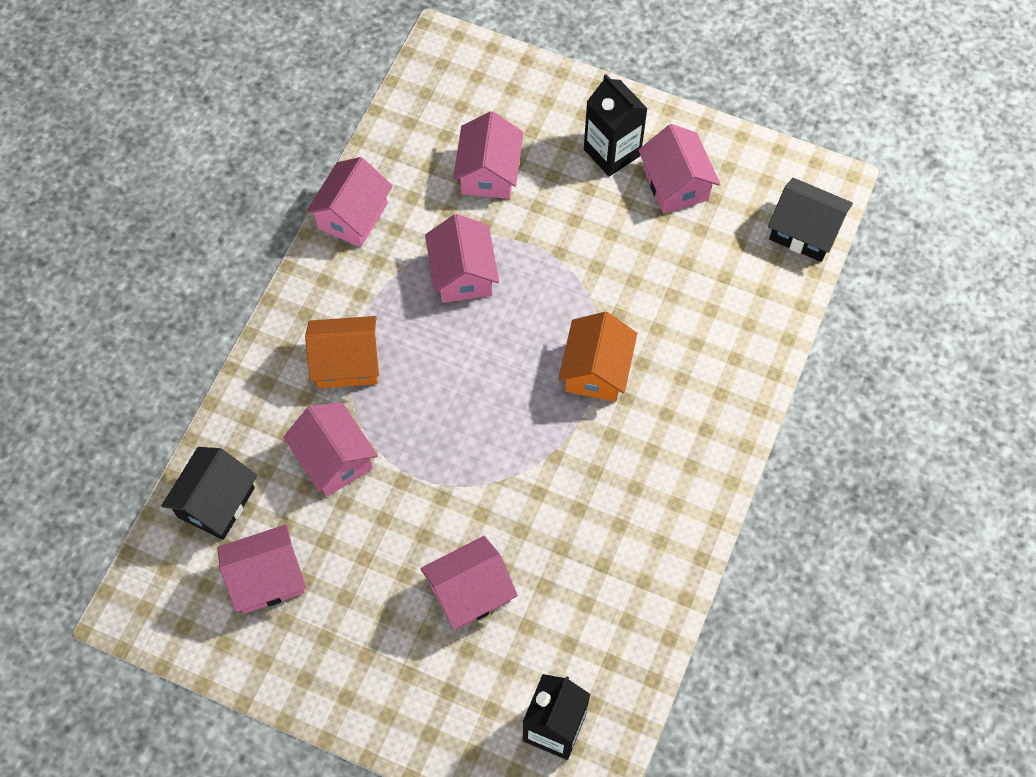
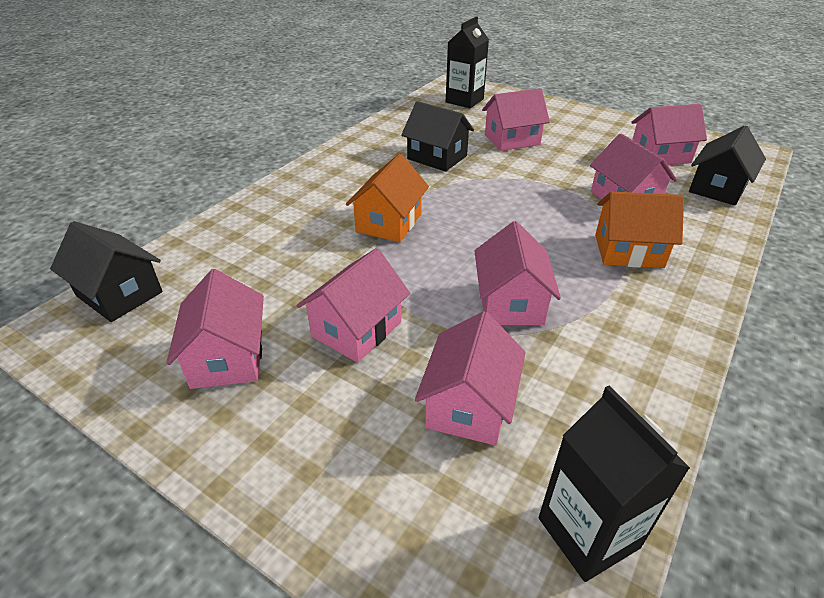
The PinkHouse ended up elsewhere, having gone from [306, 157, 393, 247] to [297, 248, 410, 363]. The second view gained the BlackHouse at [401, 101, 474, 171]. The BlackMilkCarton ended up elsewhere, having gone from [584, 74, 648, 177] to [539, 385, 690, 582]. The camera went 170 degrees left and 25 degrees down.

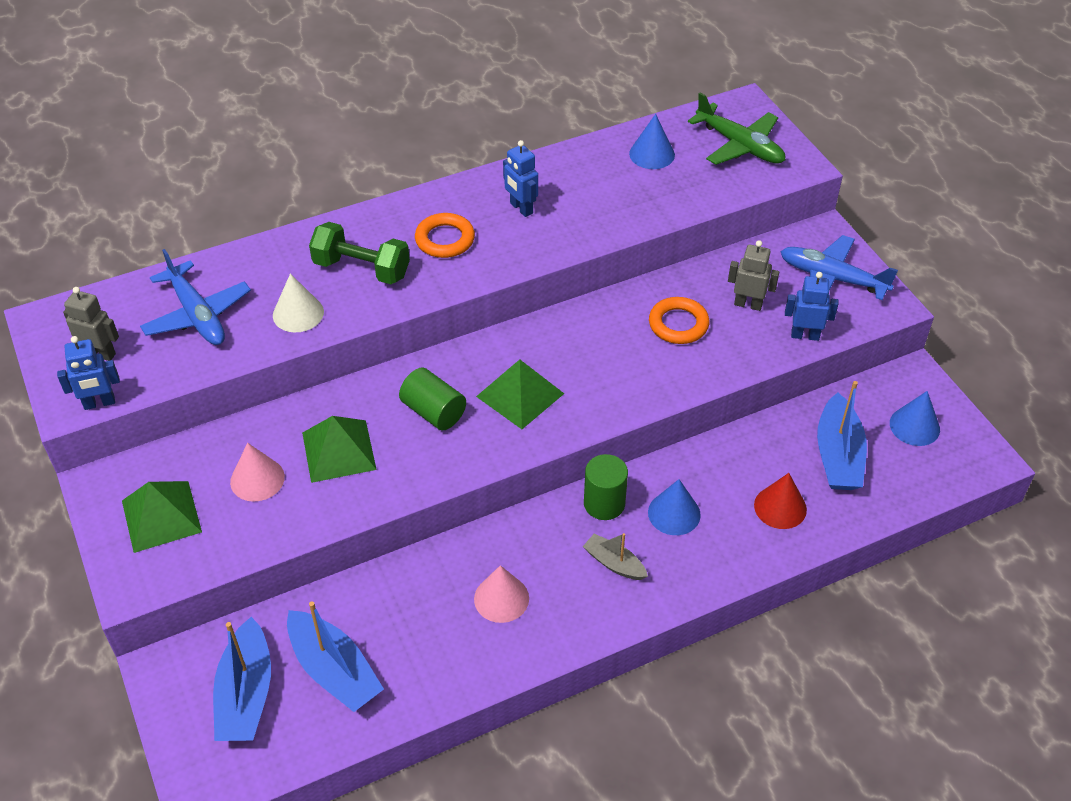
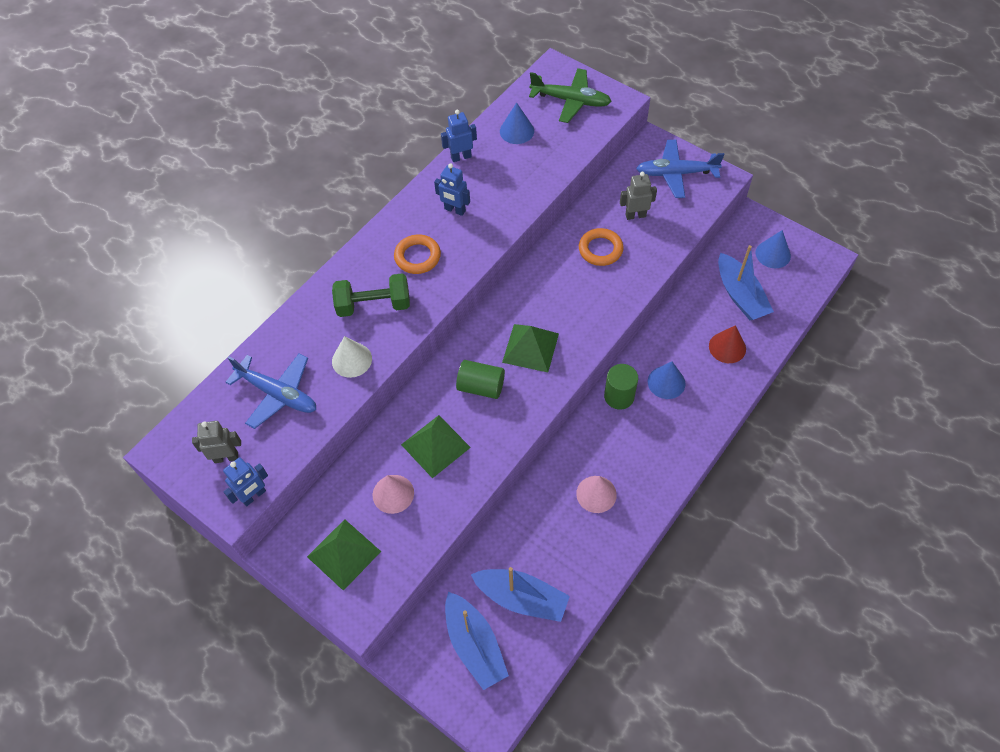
The BlueRobotFigure ended up elsewhere, having gone from [785, 272, 838, 341] to [441, 110, 477, 162]. The second view lost the AshGreySailboat at [583, 533, 648, 580]. The camera went 25 degrees left and 10 degrees up.

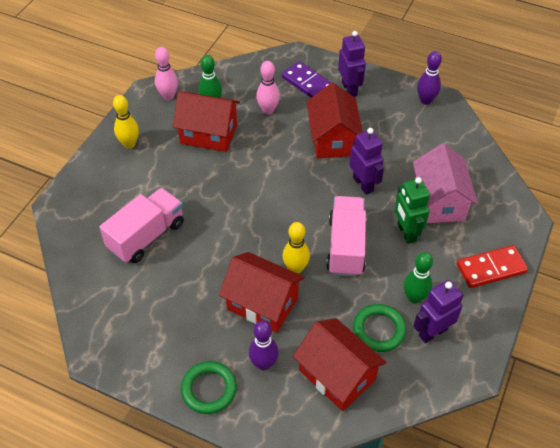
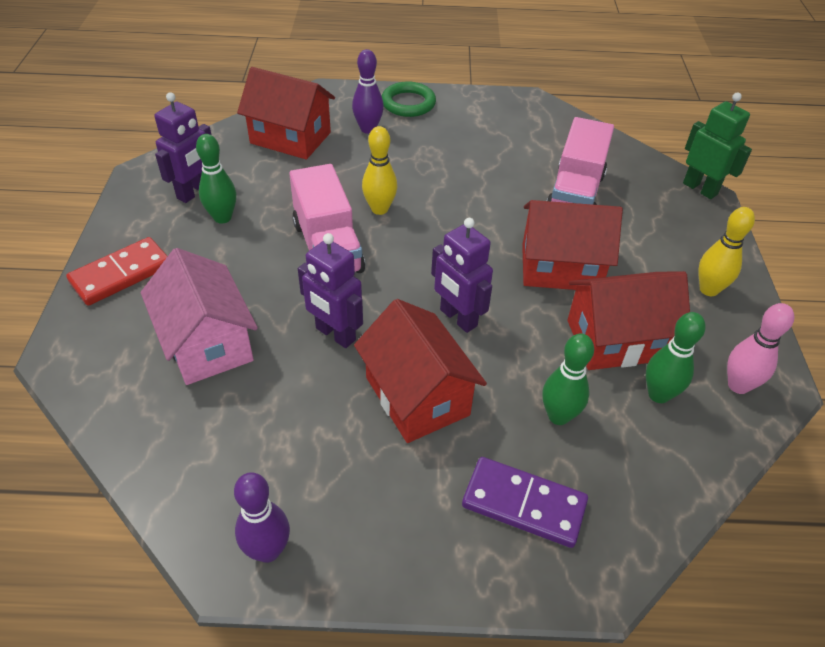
The VioletRobotFigure ended up elsewhere, having gone from [338, 31, 366, 97] to [431, 218, 493, 333]. The ScarletHouse ended up elsewhere, having gone from [219, 252, 305, 333] to [522, 200, 623, 290]. What was the PinkBowlingPin at [256, 61, 280, 114] turned into the GreenBowlingPin at [542, 333, 594, 425]. The GreenRobotFigure ended up elsewhere, having gone from [395, 177, 430, 244] to [683, 92, 752, 199]. The second view lost the GreenHoop at [353, 304, 406, 352]. The camera went 155 degrees right and 5 degrees down.

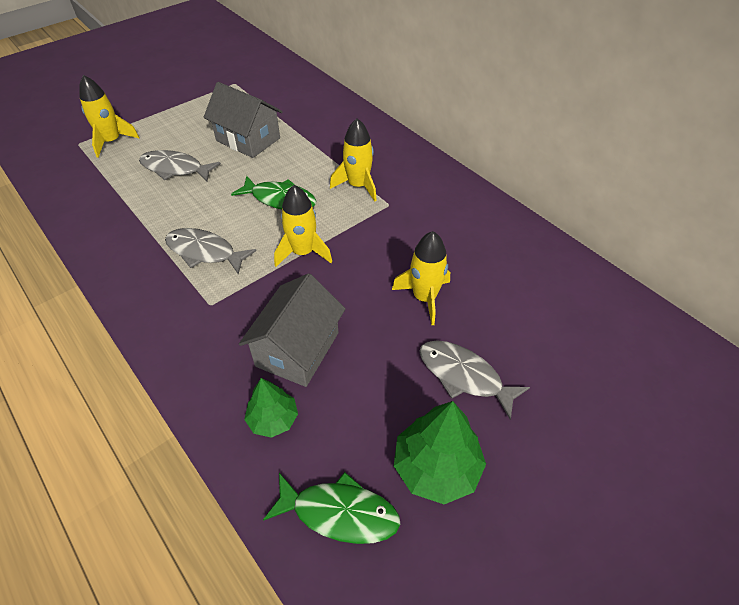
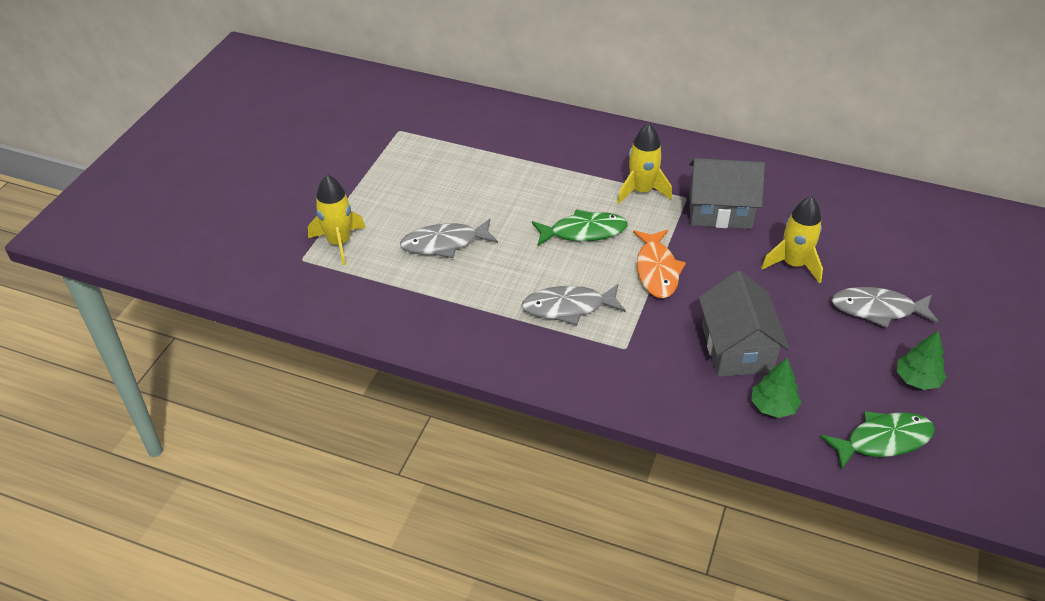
Where the GoldenRocket stood at [274, 185, 332, 267], the BrightOrangeFishFigure came to stand at [633, 230, 686, 298]. The AshGreyHouse ended up elsewhere, having gone from [204, 82, 283, 158] to [689, 158, 765, 229]. The size of the GreenFirTree at [394, 401, 486, 504] changed by a factor of 0.62. The camera went 30 degrees left and 5 degrees down.

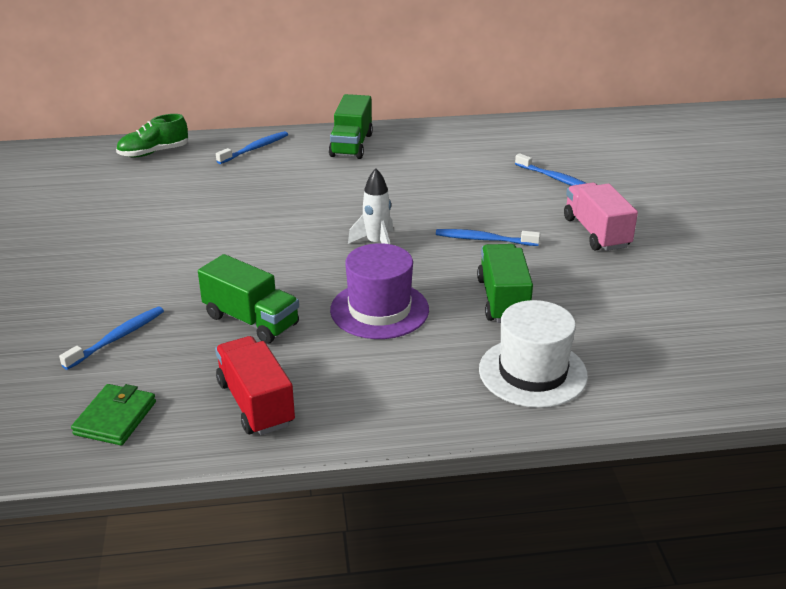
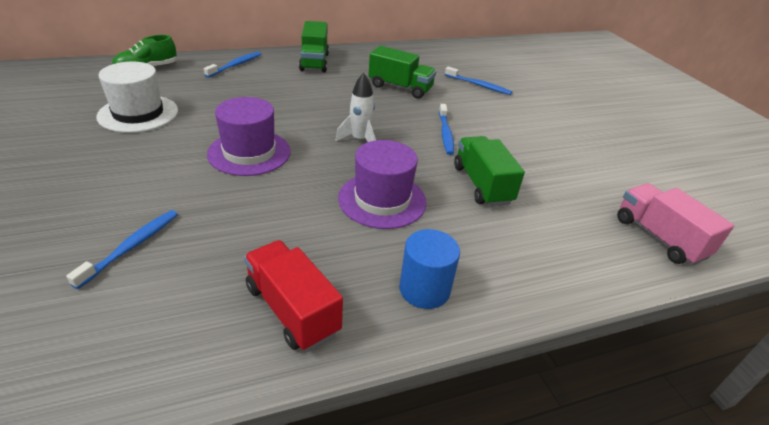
The WhiteTopHat ended up elsewhere, having gone from [479, 300, 588, 408] to [96, 62, 178, 133]. The second view gained the VioletTopHat at [207, 97, 291, 176]. The GreenLorry ended up elsewhere, having gone from [198, 254, 299, 344] to [368, 46, 436, 99]. The second view gained the BlueCylinderShape at [399, 229, 460, 309]. The BlueToothbrush at [436, 229, 540, 246] ended up facing another way, 90 degrees counterclockwise from before. The PinkLorry ended up elsewhere, having gone from [564, 183, 638, 251] to [617, 183, 734, 266]. The second view lost the GreenWallet at [71, 384, 156, 445]. The camera went 15 degrees left and 5 degrees up.

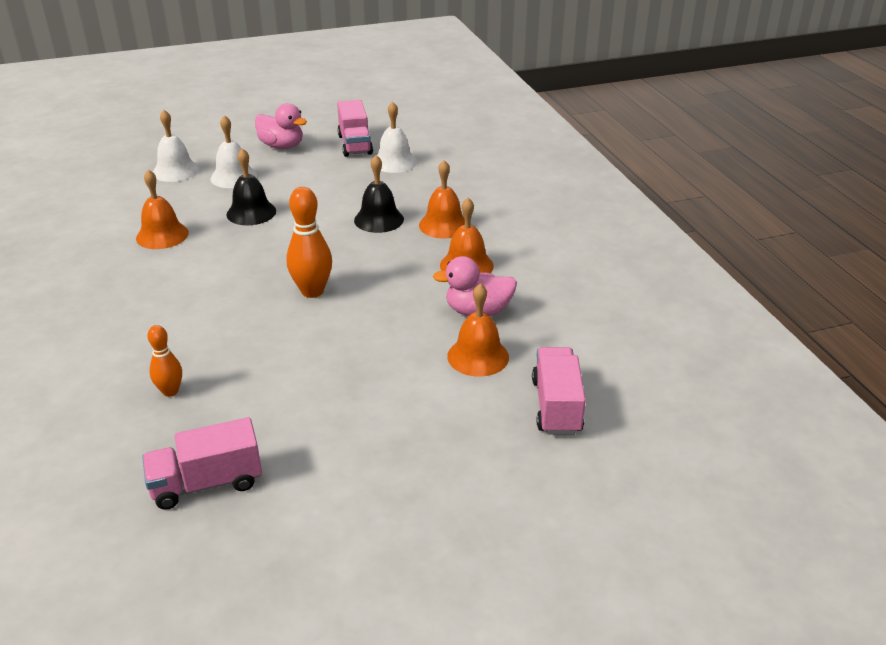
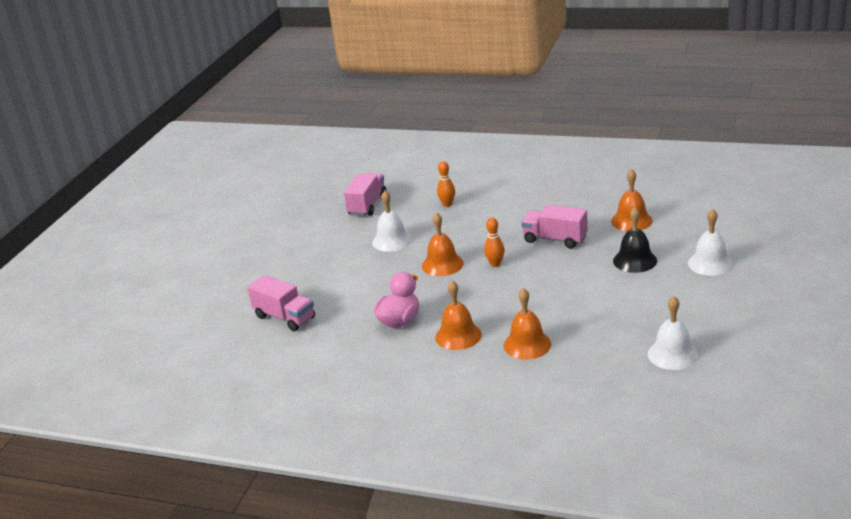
The WhiteHandBell ended up elsewhere, having gone from [153, 110, 199, 182] to [372, 191, 412, 252]. The BrightOrangeHandBell ended up elsewhere, having gone from [447, 283, 509, 377] to [422, 212, 464, 276]. The size of the BrightOrangeBowlingPin at [287, 187, 332, 298] changed by a factor of 0.60. The PinkLorry ended up elsewhere, having gone from [337, 100, 373, 157] to [521, 205, 588, 248]. The second view lost the PinkDuck at [255, 103, 307, 149]. The second view lost the BlackHandBell at [354, 155, 404, 233]. The camera went 130 degrees right and 5 degrees down.

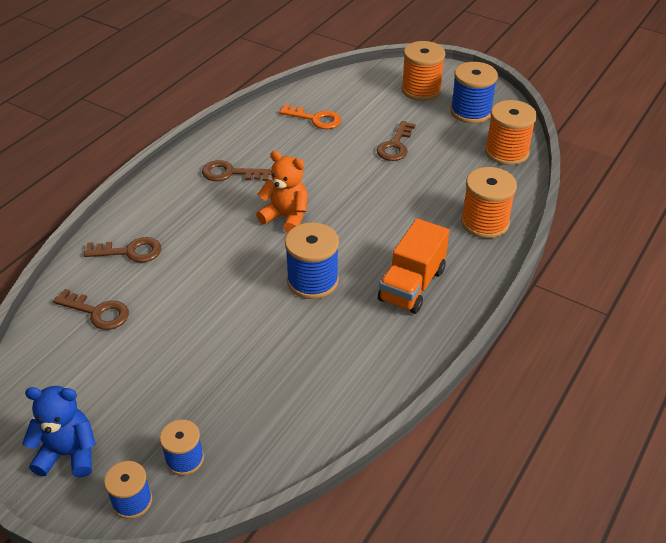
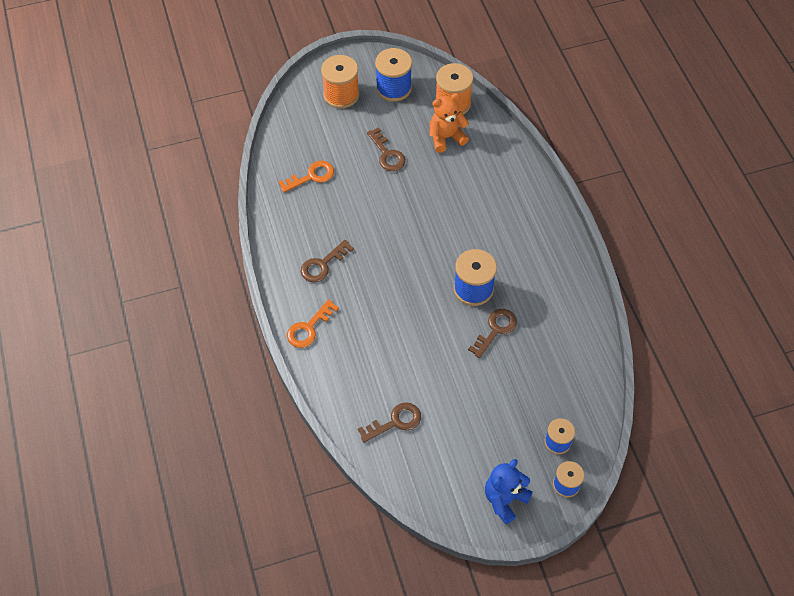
The second view gained the BrightOrangeDoorKey at [287, 299, 339, 348]. The BrightOrangeTeddy ended up elsewhere, having gone from [256, 151, 308, 233] to [429, 93, 469, 153]. The BrownDoorKey ended up elsewhere, having gone from [84, 237, 161, 263] to [468, 309, 517, 358]. The second view lost the BrightOrangeLorry at [378, 218, 449, 314]. The second view lost the BrightOrangeBobbin at [461, 167, 517, 239]. The camera went 50 degrees left and 15 degrees up.

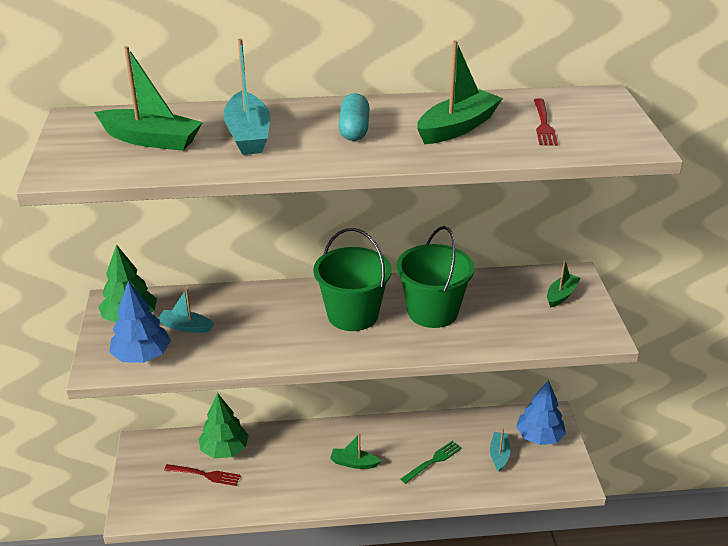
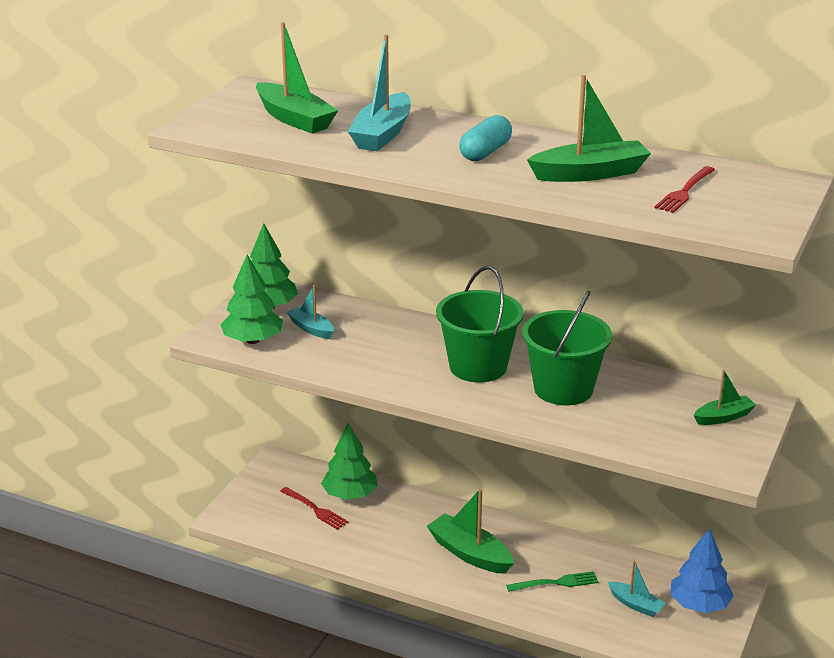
What was the BlueFirTree at [109, 281, 171, 363] turned into the GreenFirTree at [220, 255, 283, 344]. The size of the GreenSailboat at [330, 433, 381, 469] changed by a factor of 1.70. The TurquoiseSailboat at [490, 429, 511, 472] ended up facing another way, 90 degrees clockwise from before. The camera went 30 degrees right and 5 degrees down.

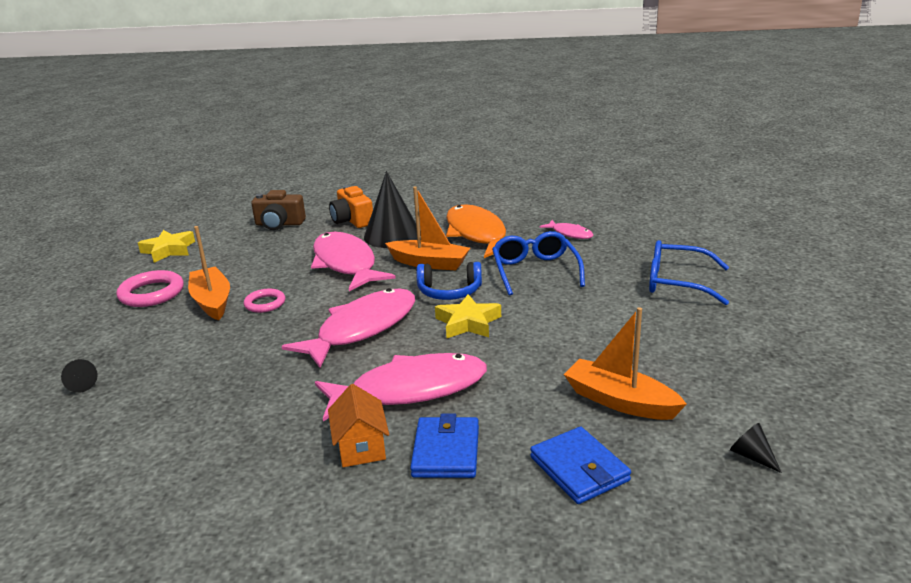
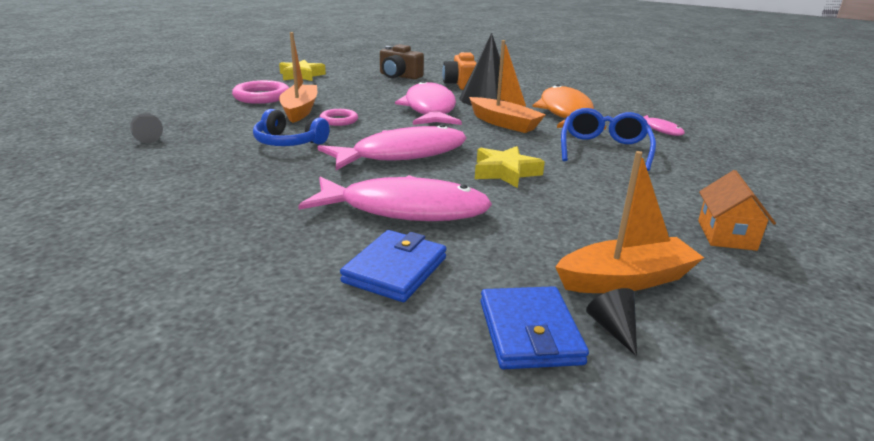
The BlueHeadset ended up elsewhere, having gone from [416, 262, 482, 300] to [253, 109, 329, 146]. The BrightOrangeSailboat at [564, 307, 687, 420] ended up facing another way, 105 degrees clockwise from before. The BlackSolidCone ended up elsewhere, having gone from [730, 423, 782, 473] to [586, 288, 637, 357]. The BrightOrangeHouse ended up elsewhere, having gone from [328, 384, 389, 467] to [698, 170, 776, 251]. The second view lost the BlueGlasses at [649, 240, 729, 305]. The camera went 20 degrees right and 0 degrees up.

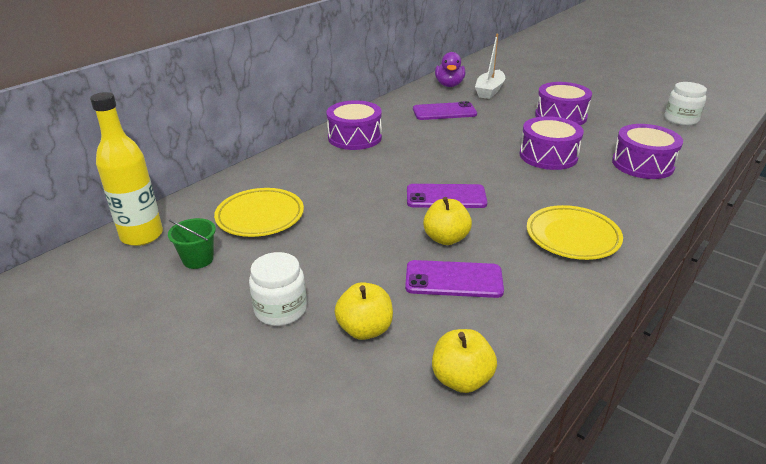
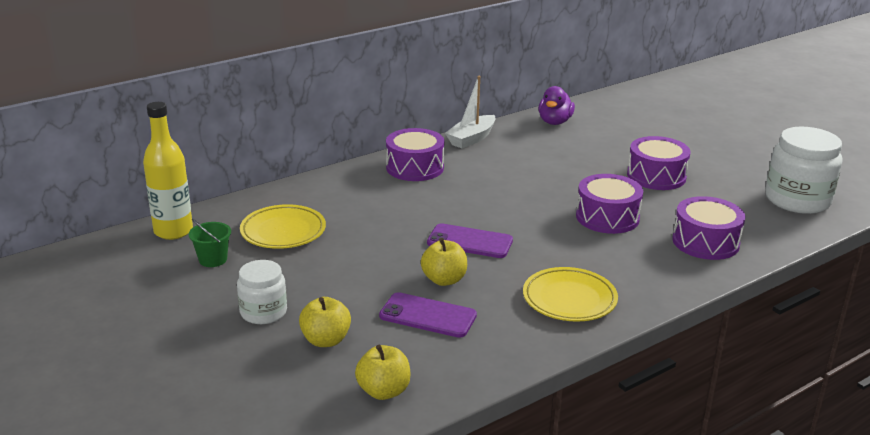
The WhiteSailboat ended up elsewhere, having gone from [475, 34, 505, 99] to [445, 76, 496, 149]. The size of the WhitePreserveJar at [665, 82, 707, 126] changed by a factor of 1.68. The second view lost the VioletMobilePhone at [413, 101, 477, 120]. The camera went 15 degrees right and 5 degrees down.

